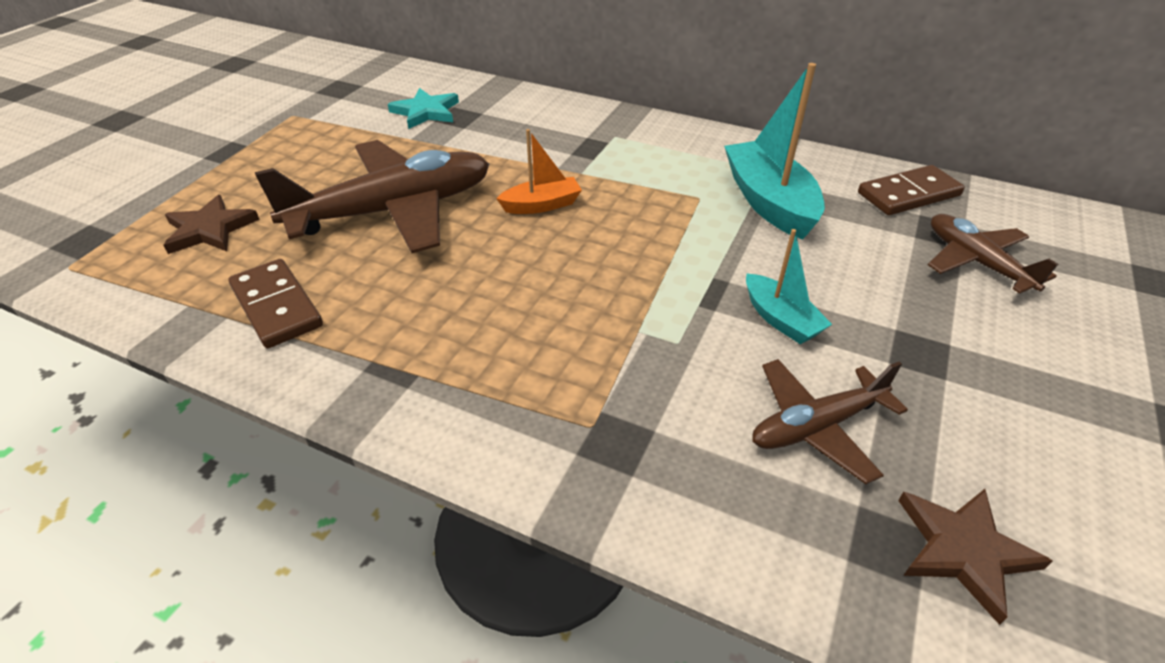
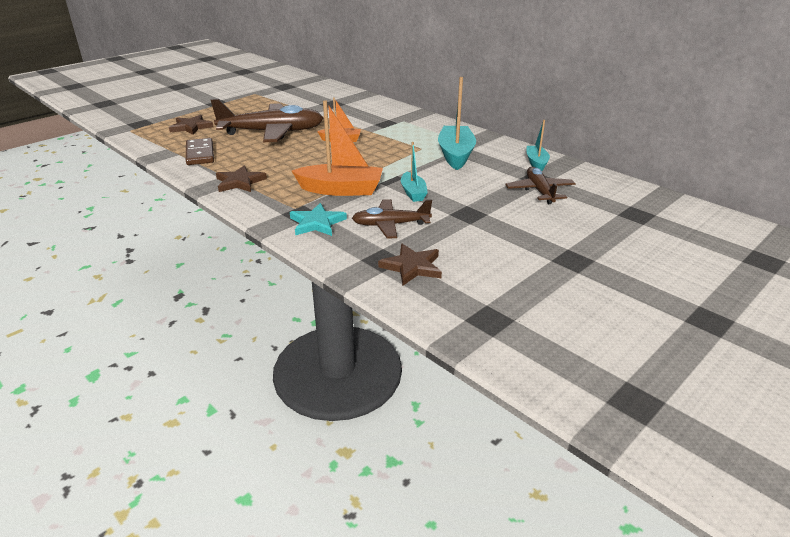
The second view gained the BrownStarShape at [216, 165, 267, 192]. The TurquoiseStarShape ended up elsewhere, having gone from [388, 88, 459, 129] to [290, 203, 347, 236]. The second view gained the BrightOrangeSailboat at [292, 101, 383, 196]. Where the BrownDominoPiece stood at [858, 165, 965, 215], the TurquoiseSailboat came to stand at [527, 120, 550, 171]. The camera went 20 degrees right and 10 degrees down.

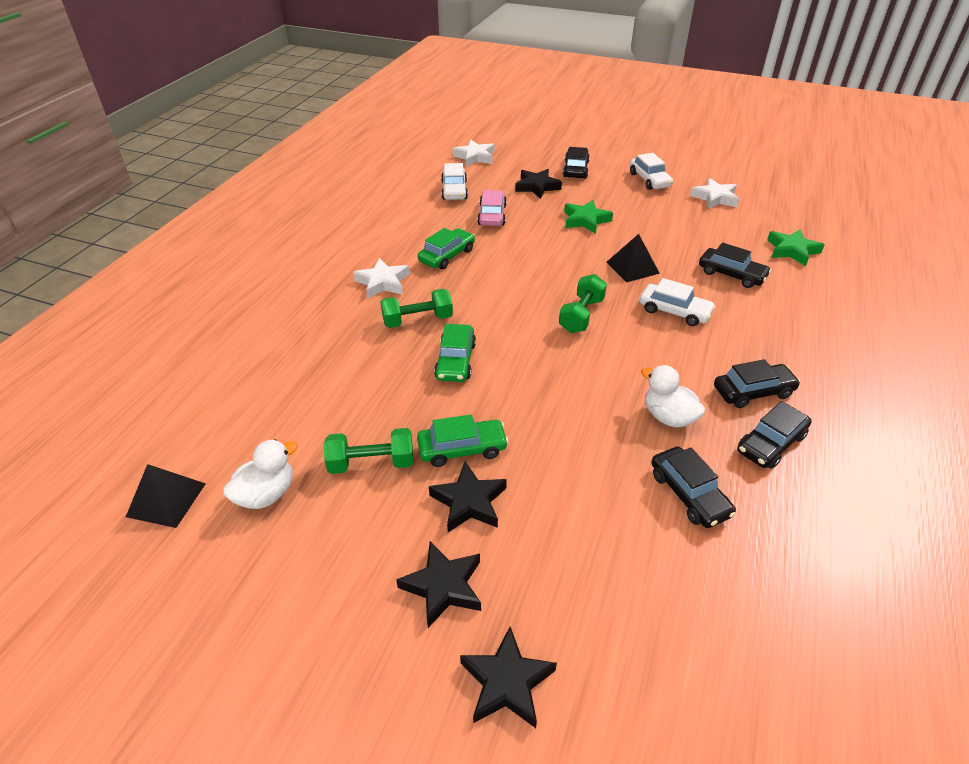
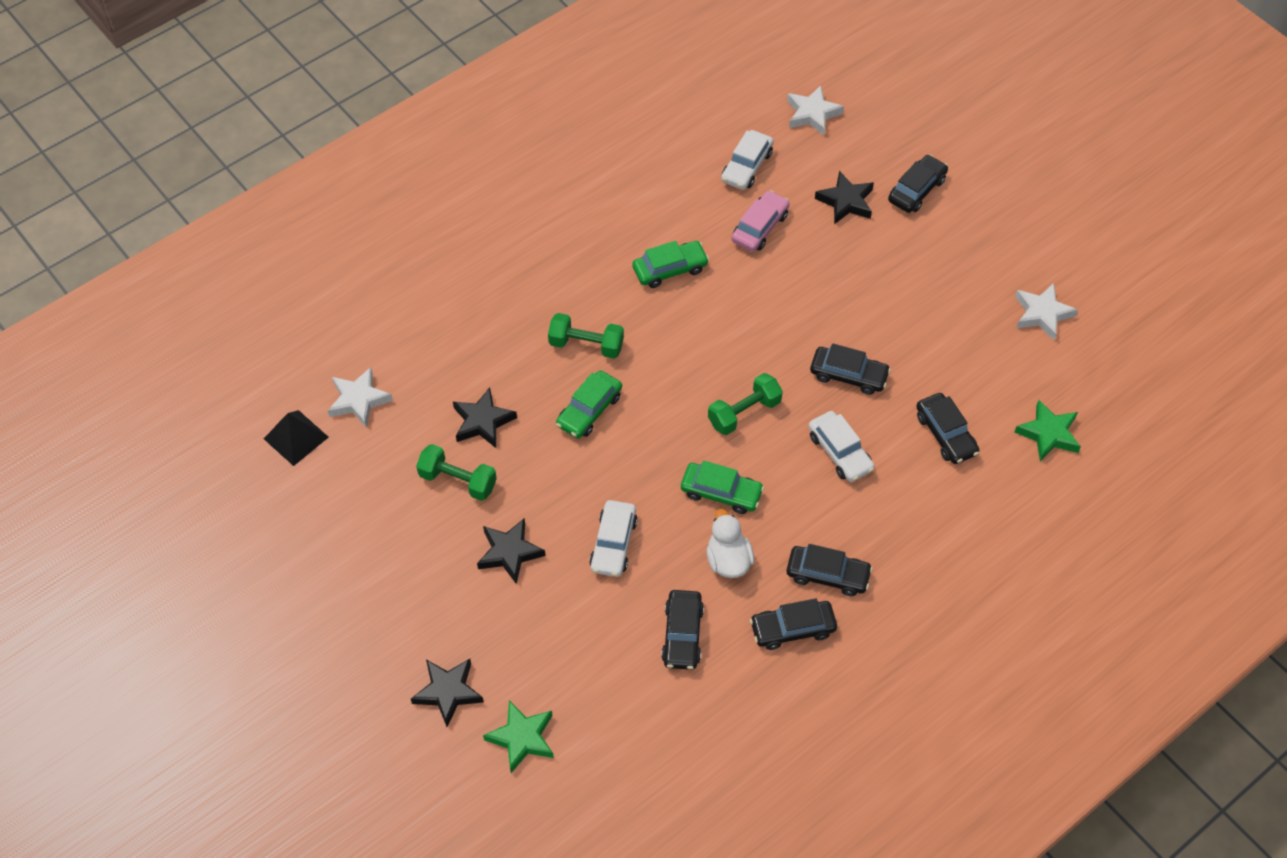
The WhiteStarShape ended up elsewhere, having gone from [353, 258, 410, 299] to [328, 367, 393, 428]. The BlackStarShape ended up elsewhere, having gone from [396, 541, 481, 628] to [453, 387, 517, 448]. The GreenStarShape ended up elsewhere, having gone from [564, 200, 613, 234] to [483, 700, 554, 773]. The WhiteAutomobile ended up elsewhere, having gone from [630, 153, 673, 190] to [589, 500, 638, 577]. The GreenAutomobile ended up elsewhere, having gone from [417, 415, 509, 467] to [681, 460, 764, 514]. Where the BlackPyramidShape stood at [606, 234, 660, 283], the BlackAutomobile came to stand at [810, 344, 891, 395]. The second view lost the WhiteDuck at [223, 439, 298, 509]. The camera went 30 degrees right and 15 degrees up.

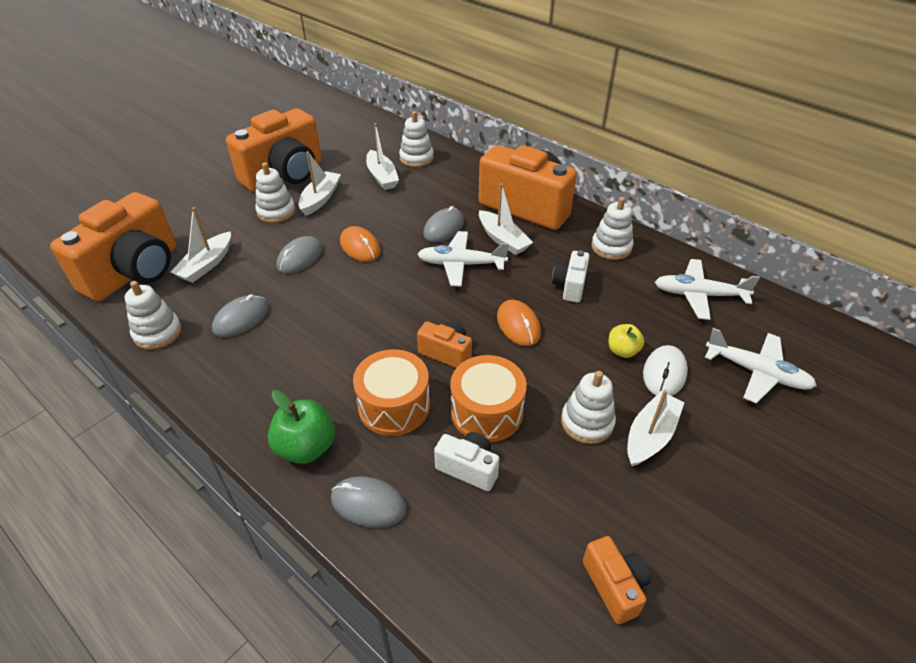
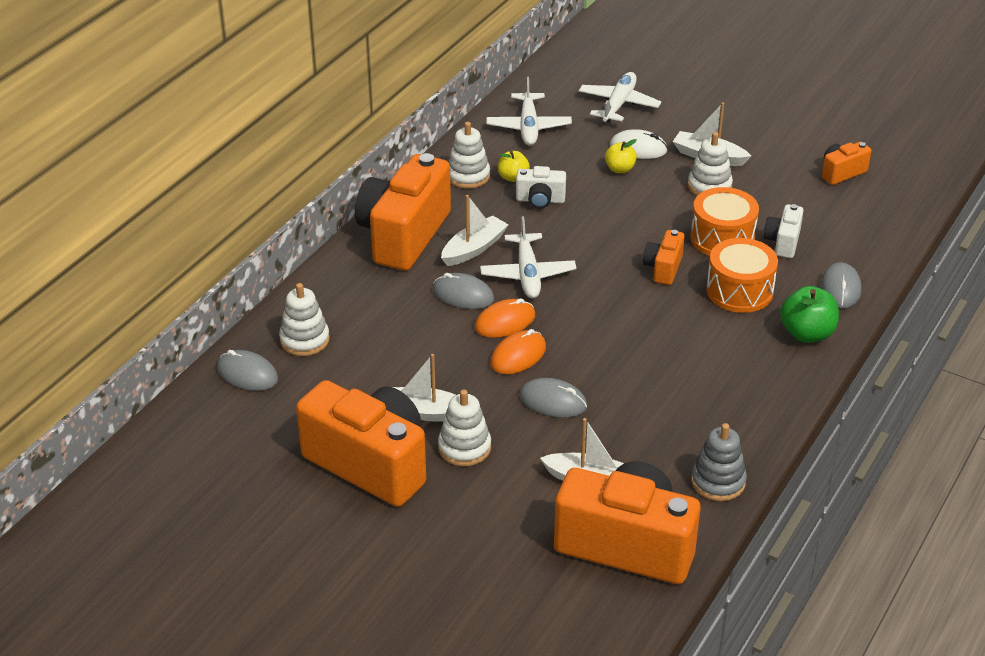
The AshGreyMouse ended up elsewhere, having gone from [212, 294, 269, 337] to [217, 350, 278, 391]. The BrightOrangeMouse ended up elsewhere, having gone from [497, 300, 541, 346] to [475, 298, 535, 338]. The second view gained the GoldenToyApple at [498, 151, 530, 182]. What was the WhiteStackingRings at [125, 281, 182, 350] turned into the AshGreyStackingRings at [691, 423, 747, 501]. The second view lost the WhiteSailboat at [366, 123, 399, 190]. The camera went 100 degrees left and 5 degrees down.

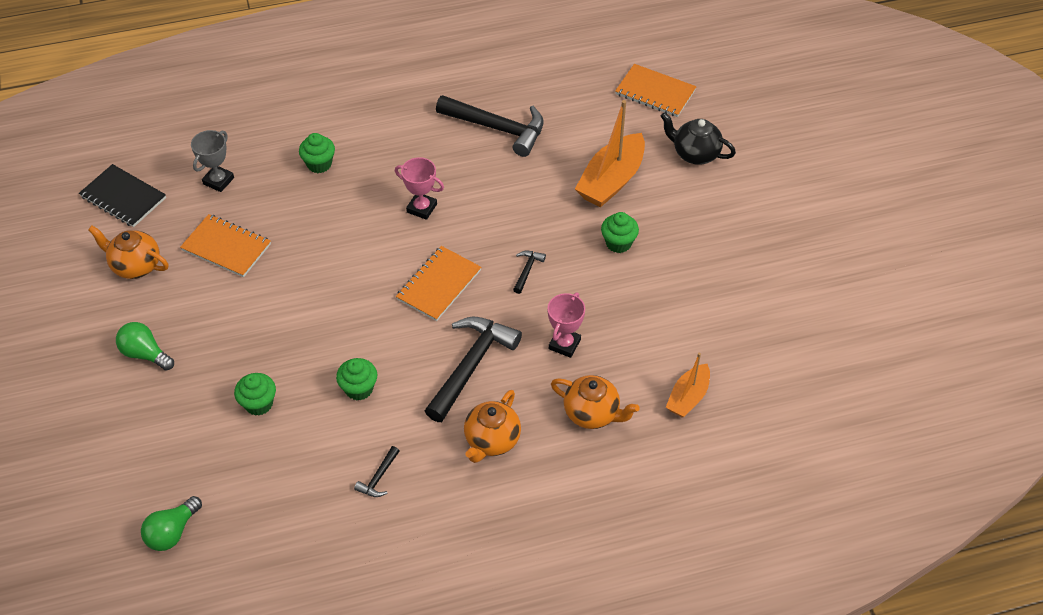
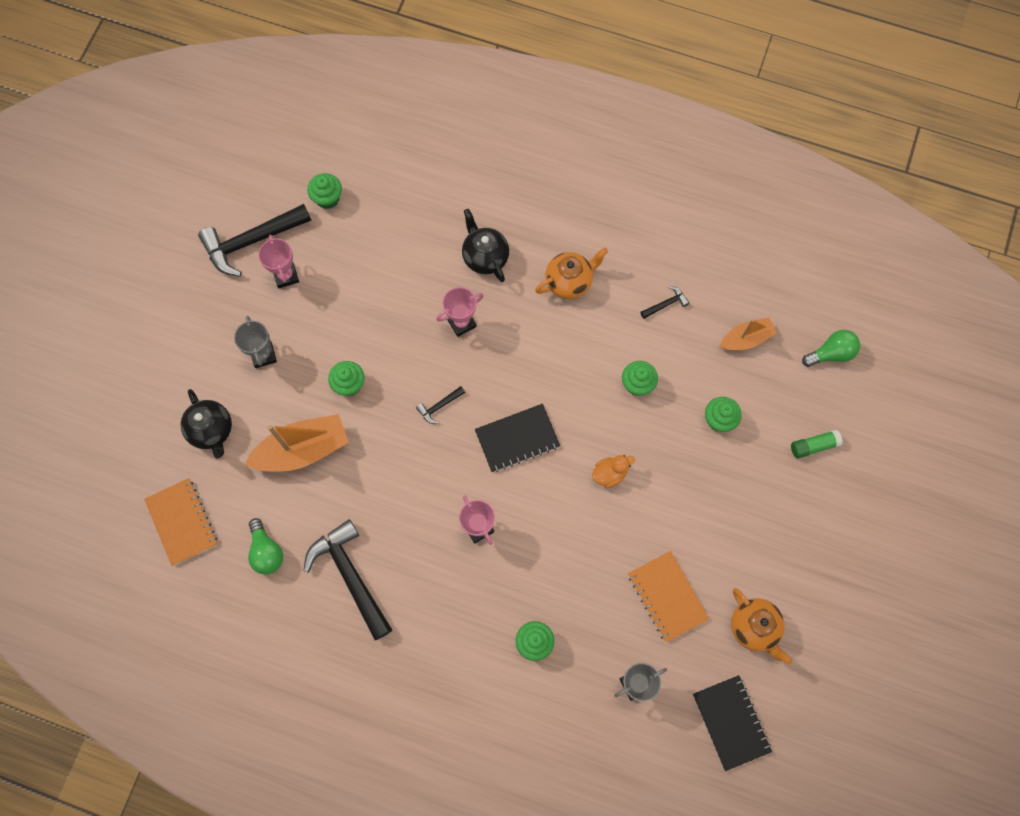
The BlackHammer ended up elsewhere, having gone from [425, 317, 522, 422] to [198, 204, 312, 277]. The second view gained the AshGreyAwardCup at [234, 316, 277, 368]. The GreenBulb ended up elsewhere, having gone from [116, 322, 174, 371] to [248, 518, 283, 574]. The second view gained the PinkAwardCup at [258, 235, 299, 288]. The second view gained the GreenFairyCake at [307, 173, 342, 209]. What was the BrightOrangeTeaPot at [551, 375, 639, 429] turned into the BlackTeaPot at [462, 209, 509, 282]. What was the BrightOrangeNotepad at [396, 246, 481, 321] turned into the BlackNotepad at [475, 404, 560, 472]. The second view gained the BrightOrangeDuck at [592, 455, 635, 488]. The BrightOrangeSailboat ended up elsewhere, having gone from [666, 353, 710, 418] to [719, 317, 777, 350]. The second view gained the GreenGlue at [791, 430, 843, 458]. The camera went 145 degrees left and 20 degrees up.

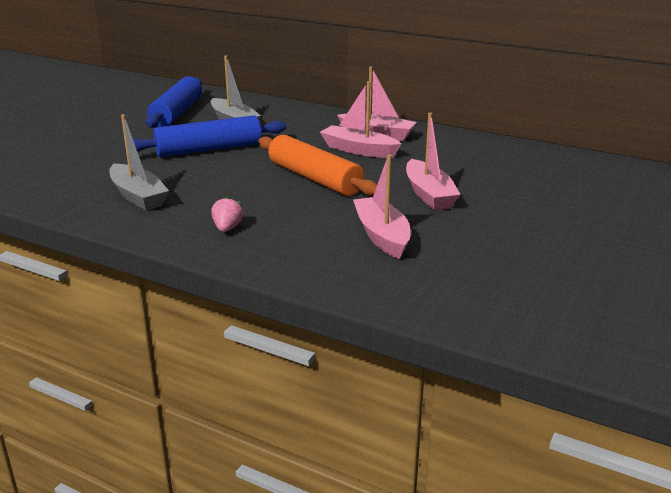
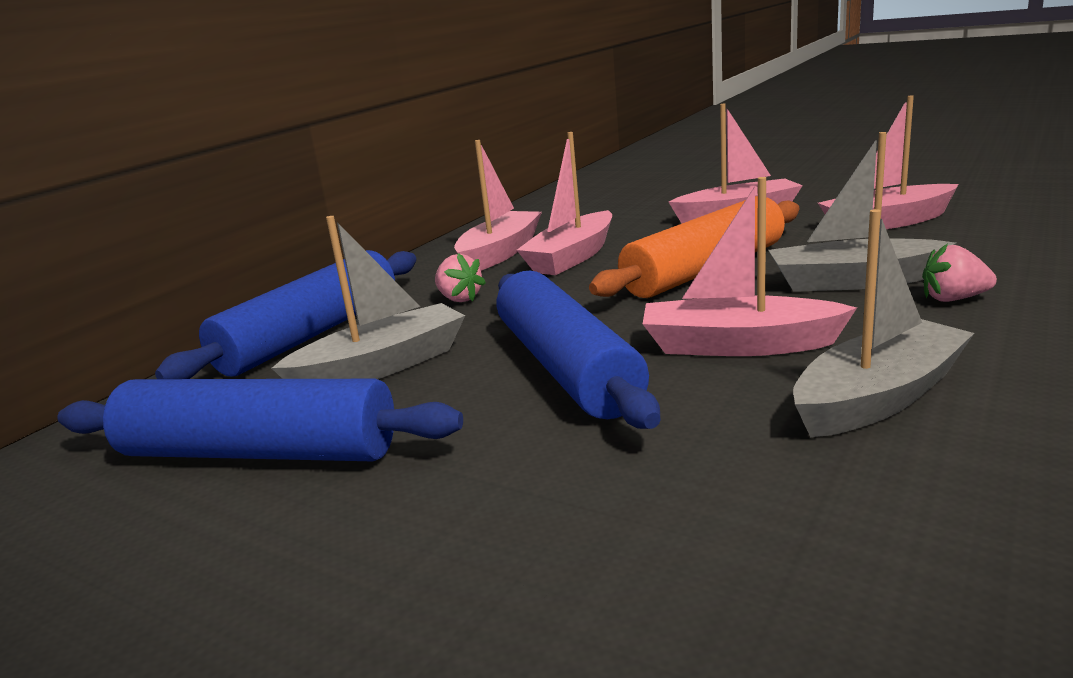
The second view gained the BlueRollingPin at [155, 250, 416, 379]. The second view gained the PinkBerry at [435, 253, 486, 302]. The second view gained the PinkSailboat at [643, 177, 857, 356]. The second view gained the AshGreySailboat at [769, 132, 956, 292]. The camera went 85 degrees left and 5 degrees down.

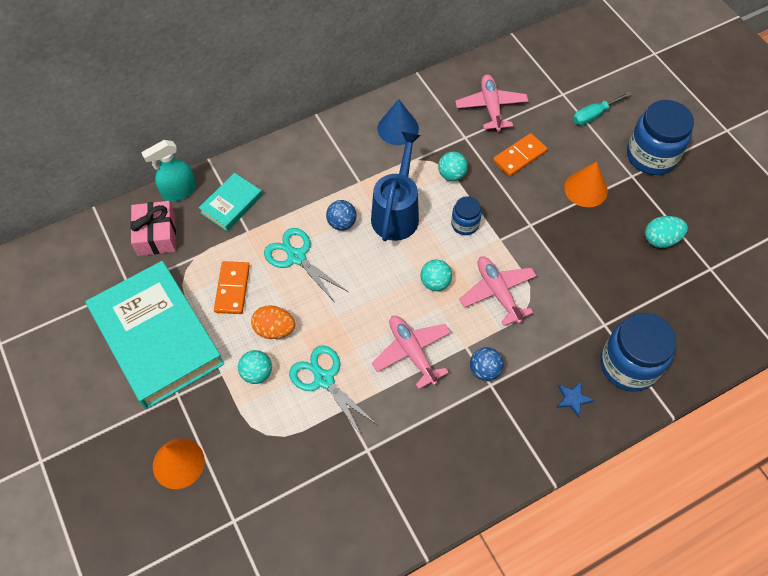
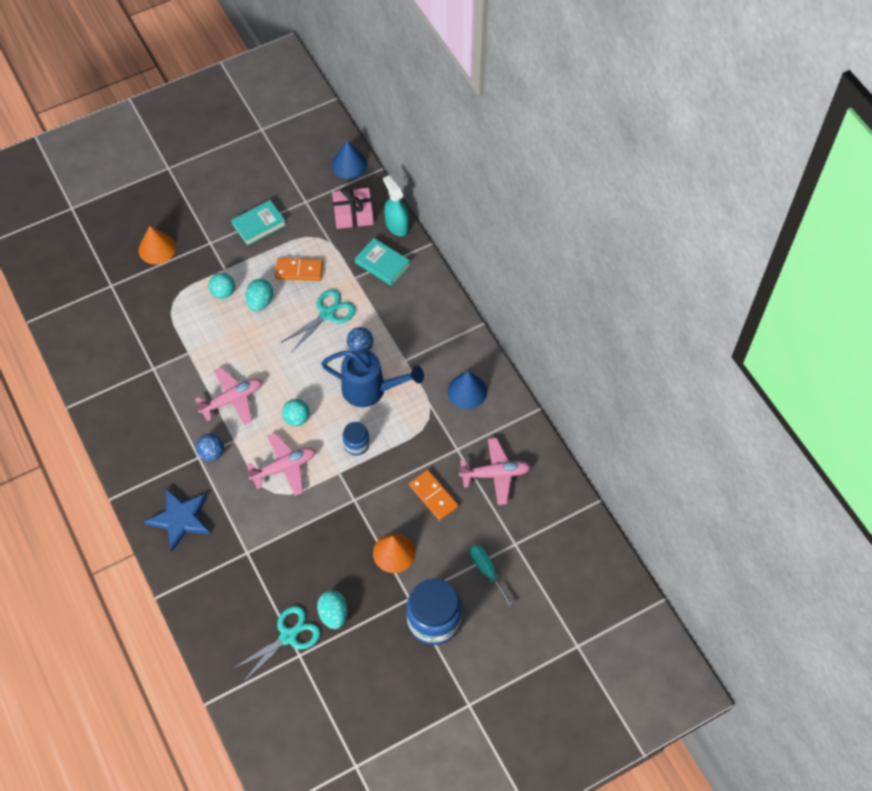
The size of the BlueStarShape at [557, 381, 594, 418] changed by a factor of 2.09. The size of the TurquoiseHardcover at [86, 261, 224, 409] changed by a factor of 0.46. The TurquoisePairOfScissors ended up elsewhere, having gone from [289, 345, 377, 437] to [233, 606, 321, 681]. What was the BrightOrangeEgg at [251, 305, 295, 339] turned into the TurquoiseEgg at [245, 279, 273, 311]. The second view gained the BlueSolidCone at [331, 140, 367, 179]. The second view lost the TurquoiseSphere at [438, 152, 468, 181]. The second view lost the BluePreserveJar at [600, 313, 676, 392]. The camera went 90 degrees right and 0 degrees up.

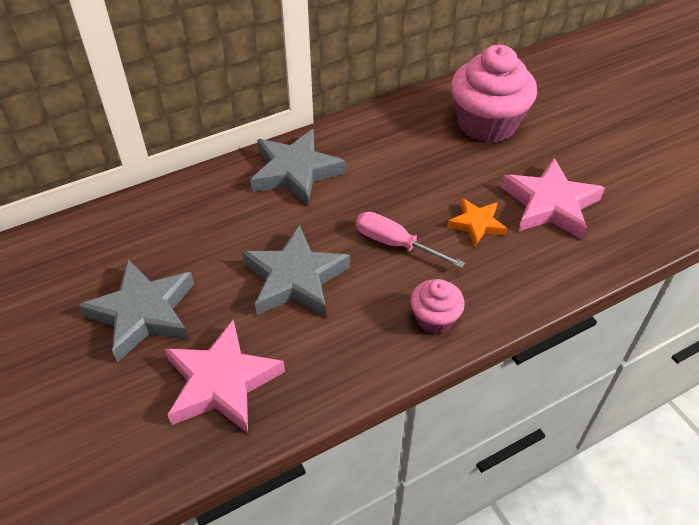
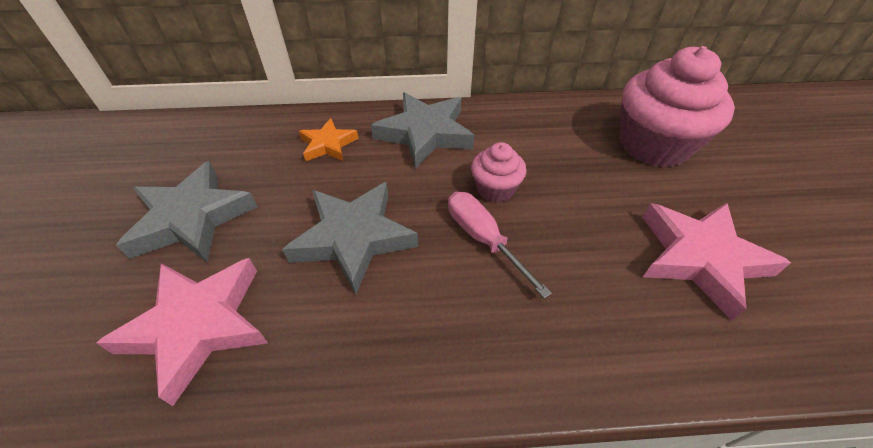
The BrightOrangeStarShape ended up elsewhere, having gone from [447, 198, 507, 247] to [299, 118, 359, 161]. The PinkFairyCake ended up elsewhere, having gone from [411, 279, 465, 334] to [471, 142, 527, 203]. The camera went 25 degrees right and 0 degrees up.

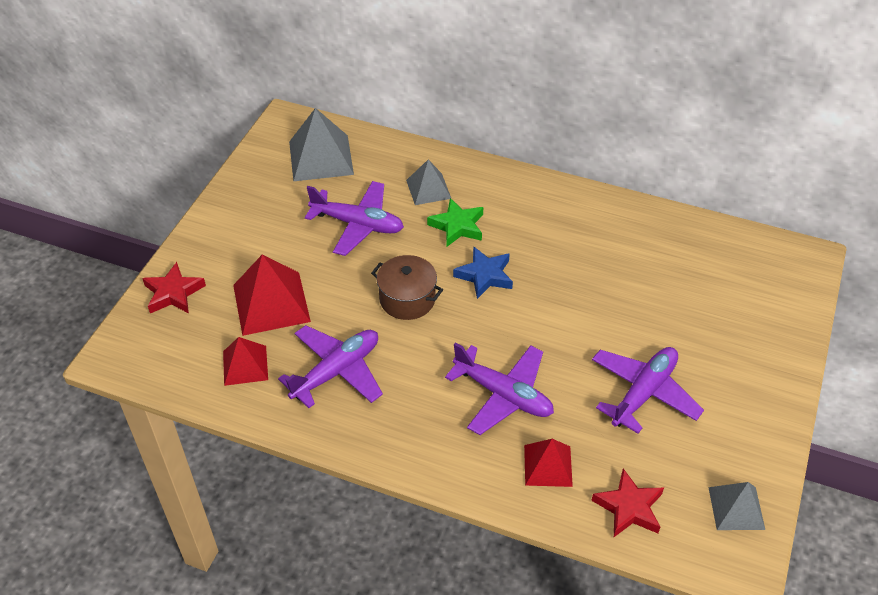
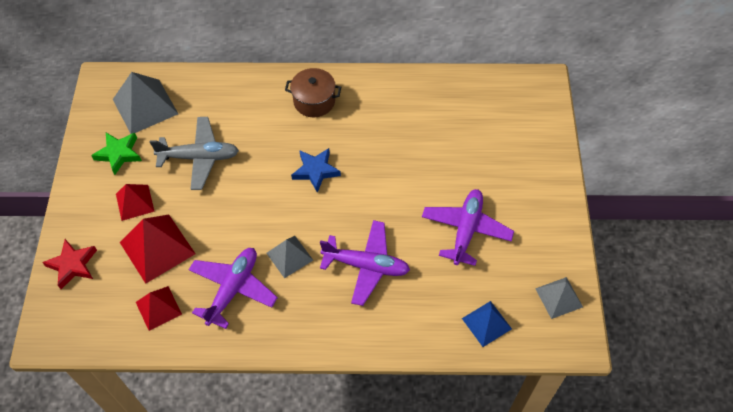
The GreenStarShape ended up elsewhere, having gone from [427, 198, 483, 247] to [91, 133, 142, 175]. The ScarletPyramidShape ended up elsewhere, having gone from [524, 439, 573, 487] to [116, 184, 155, 221]. What was the VioletToyPlane at [305, 181, 404, 256] turned into the AshGreyToyPlane at [150, 117, 239, 190]. The AshGreyPyramidShape ended up elsewhere, having gone from [406, 159, 452, 205] to [266, 236, 313, 278]. The BrownPot ended up elsewhere, having gone from [371, 255, 443, 320] to [285, 68, 341, 117]. Where the ScarletStarShape stood at [591, 468, 664, 537], the BluePyramidShape came to stand at [462, 301, 512, 347]. The camera went 20 degrees left and 10 degrees up.

